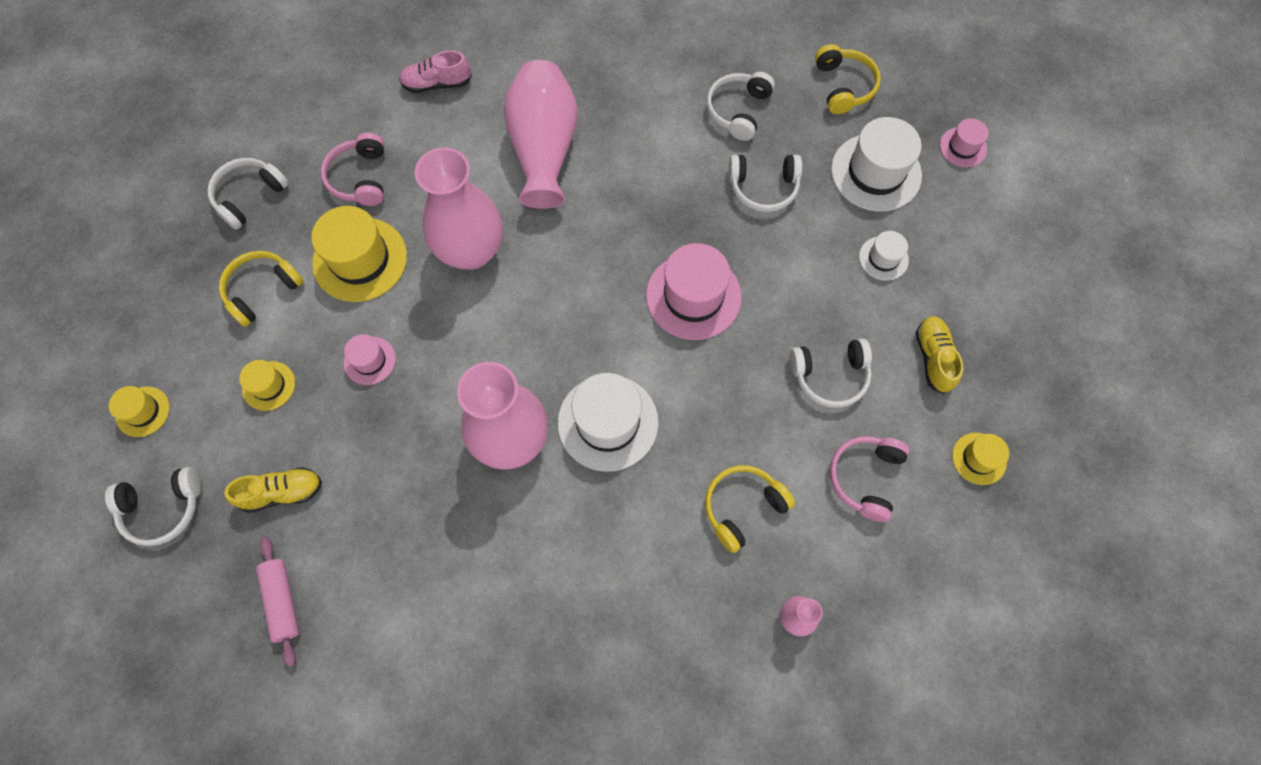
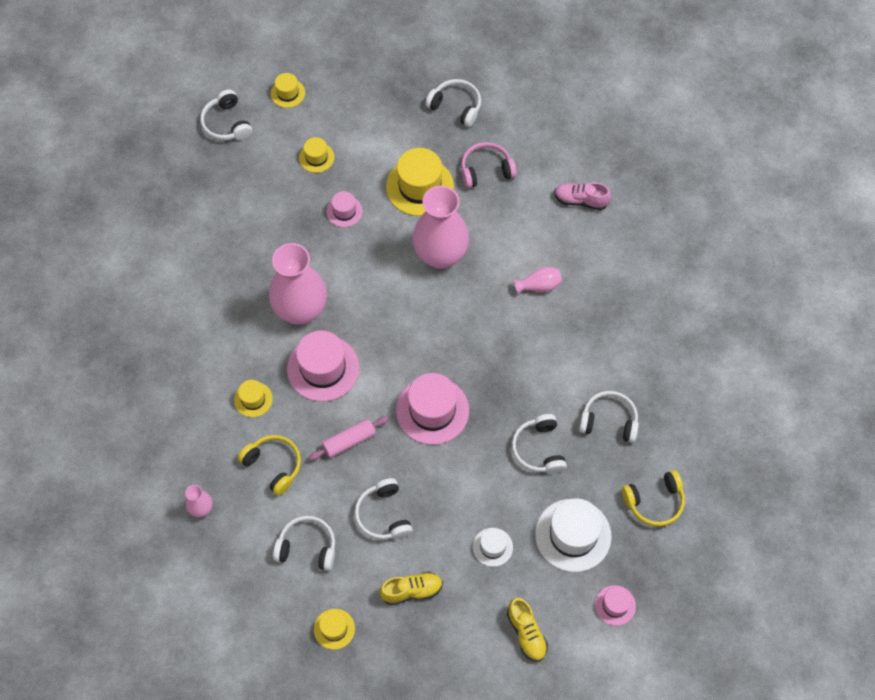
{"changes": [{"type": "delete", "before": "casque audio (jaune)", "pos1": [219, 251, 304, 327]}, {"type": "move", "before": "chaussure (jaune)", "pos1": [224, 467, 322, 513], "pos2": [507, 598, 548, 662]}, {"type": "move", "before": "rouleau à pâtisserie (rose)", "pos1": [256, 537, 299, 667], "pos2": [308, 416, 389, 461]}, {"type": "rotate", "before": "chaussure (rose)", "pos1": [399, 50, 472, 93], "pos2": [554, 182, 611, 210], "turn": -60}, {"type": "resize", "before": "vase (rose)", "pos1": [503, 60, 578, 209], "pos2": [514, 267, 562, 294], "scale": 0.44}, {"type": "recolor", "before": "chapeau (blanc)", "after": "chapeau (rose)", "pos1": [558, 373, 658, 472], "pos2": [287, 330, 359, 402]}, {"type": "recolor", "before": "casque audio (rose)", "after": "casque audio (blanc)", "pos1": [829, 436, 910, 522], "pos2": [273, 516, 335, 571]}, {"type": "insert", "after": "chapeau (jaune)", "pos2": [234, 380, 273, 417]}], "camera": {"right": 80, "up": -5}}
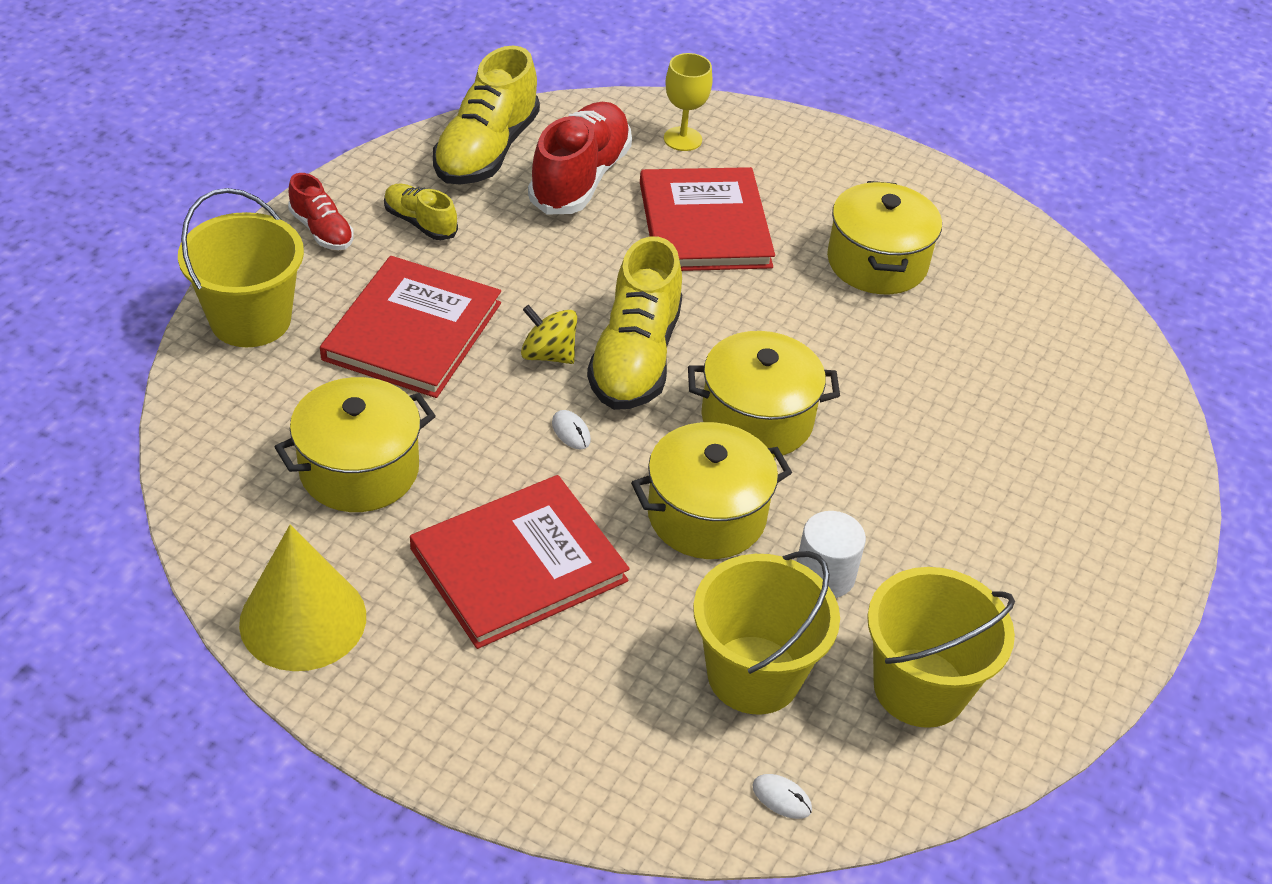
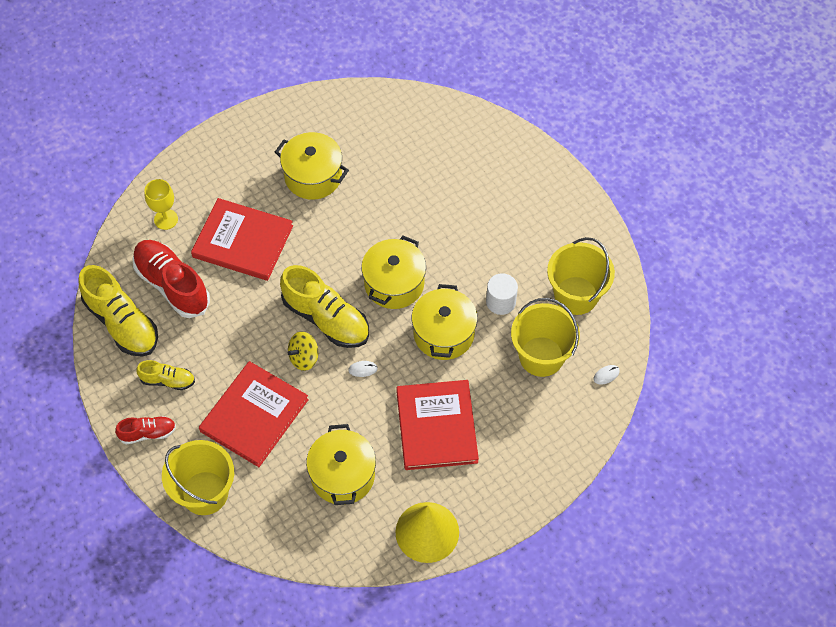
{"changes": [{"type": "rotate", "before": "livre (rouge)", "pos1": [320, 256, 501, 398], "pos2": [199, 361, 309, 467], "turn": 75}, {"type": "rotate", "before": "chaussure (jaune)", "pos1": [384, 184, 458, 240], "pos2": [136, 360, 195, 390], "turn": -150}], "camera": {"right": -60, "up": 15}}
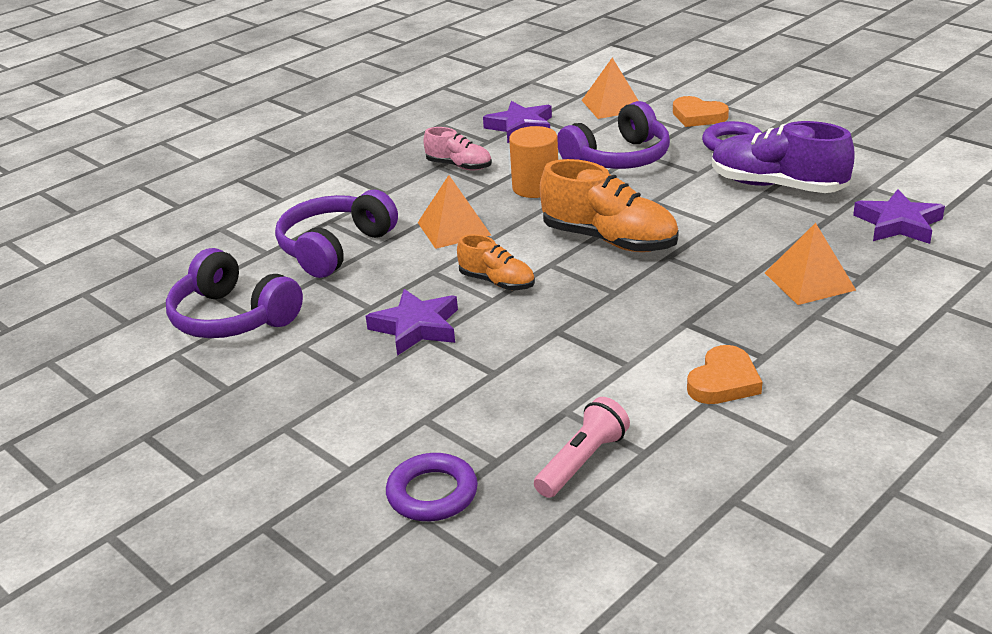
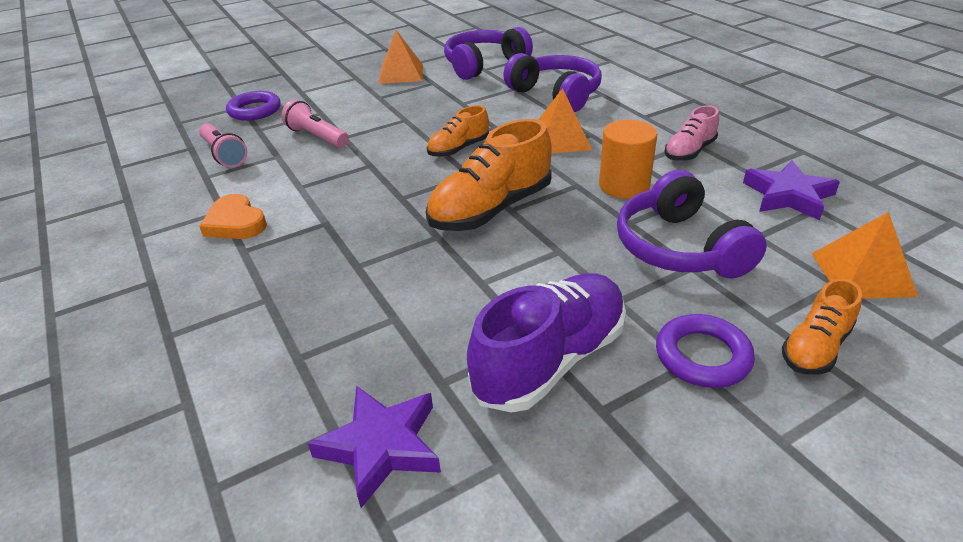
{"changes": [{"type": "delete", "before": "étoile (violet)", "pos1": [366, 289, 458, 356]}, {"type": "replace", "before": "cœur (orange)", "after": "chaussure (orange)", "pos1": [673, 96, 729, 127], "pos2": [782, 279, 862, 375]}, {"type": "move", "before": "pyramide (orange)", "pos1": [765, 223, 856, 305], "pos2": [379, 30, 423, 84]}, {"type": "insert", "after": "lampe de poche (rose)", "pos2": [281, 100, 349, 148]}], "camera": {"right": 105, "up": 5}}
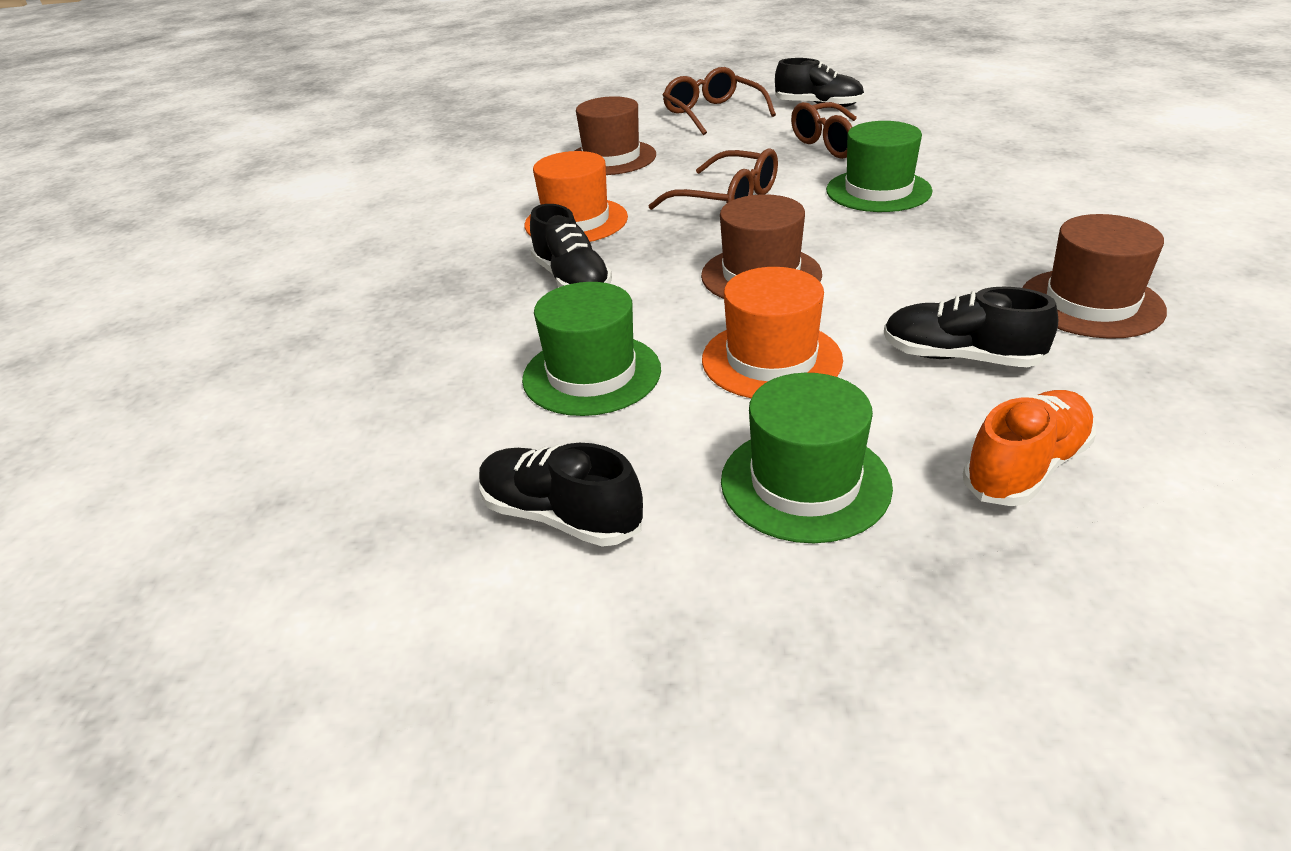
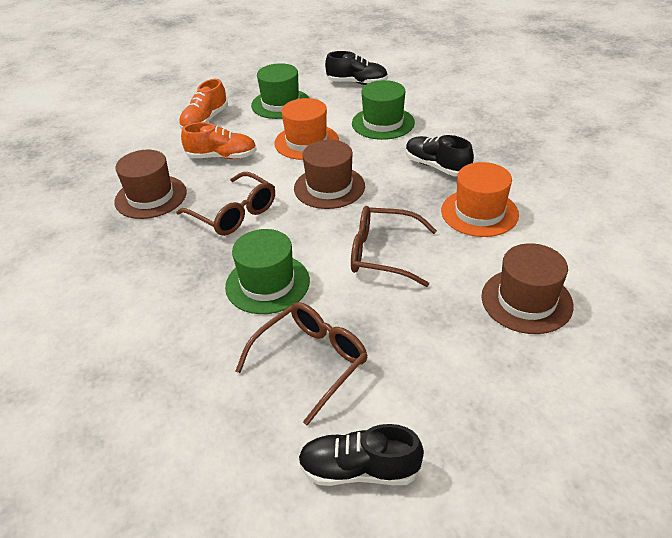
{"changes": [{"type": "move", "before": "lunettes (marron)", "pos1": [663, 67, 776, 135], "pos2": [176, 172, 275, 236]}, {"type": "recolor", "before": "chaussure (noir)", "after": "chaussure (orange)", "pos1": [884, 287, 1058, 367], "pos2": [181, 122, 257, 159]}], "camera": {"right": 160, "up": 5}}
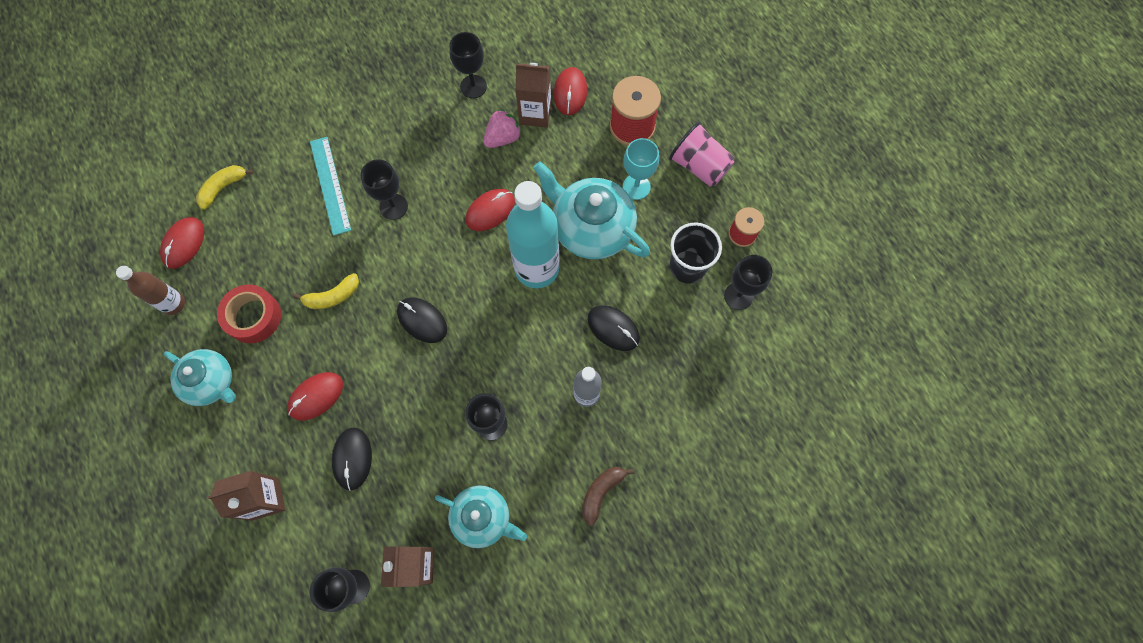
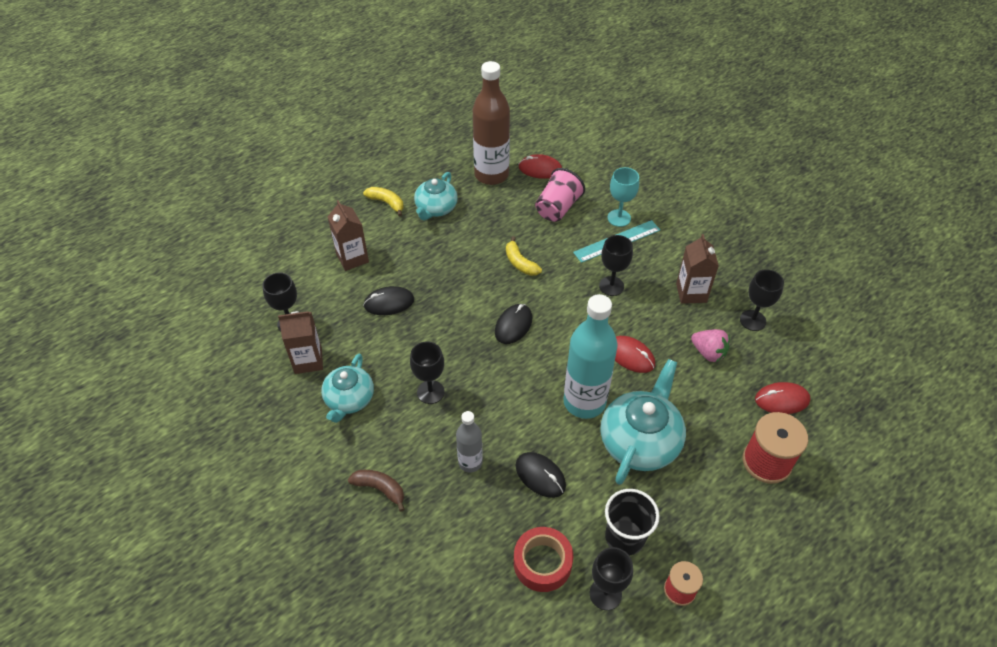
{"changes": [{"type": "resize", "before": "bouteille (marron)", "pos1": [116, 266, 185, 315], "pos2": [473, 61, 510, 185], "scale": 1.86}, {"type": "move", "before": "banane (jaune)", "pos1": [196, 165, 254, 210], "pos2": [363, 187, 404, 217]}, {"type": "move", "before": "ruban adhésif (rouge)", "pos1": [217, 285, 281, 343], "pos2": [514, 527, 573, 592]}, {"type": "delete", "before": "souris (rouge)", "pos1": [287, 372, 343, 420]}, {"type": "move", "before": "brique de lait (marron)", "pos1": [515, 63, 552, 128], "pos2": [676, 234, 719, 304]}, {"type": "rotate", "before": "souris (noir)", "pos1": [588, 305, 640, 351], "pos2": [516, 452, 566, 498], "turn": -75}, {"type": "move", "before": "verre à pied (turquoise)", "pos1": [623, 138, 659, 200], "pos2": [608, 167, 639, 227]}, {"type": "move", "before": "gobelet (rose)", "pos1": [669, 122, 735, 187], "pos2": [535, 168, 585, 222]}], "camera": {"right": 80, "up": -20}}
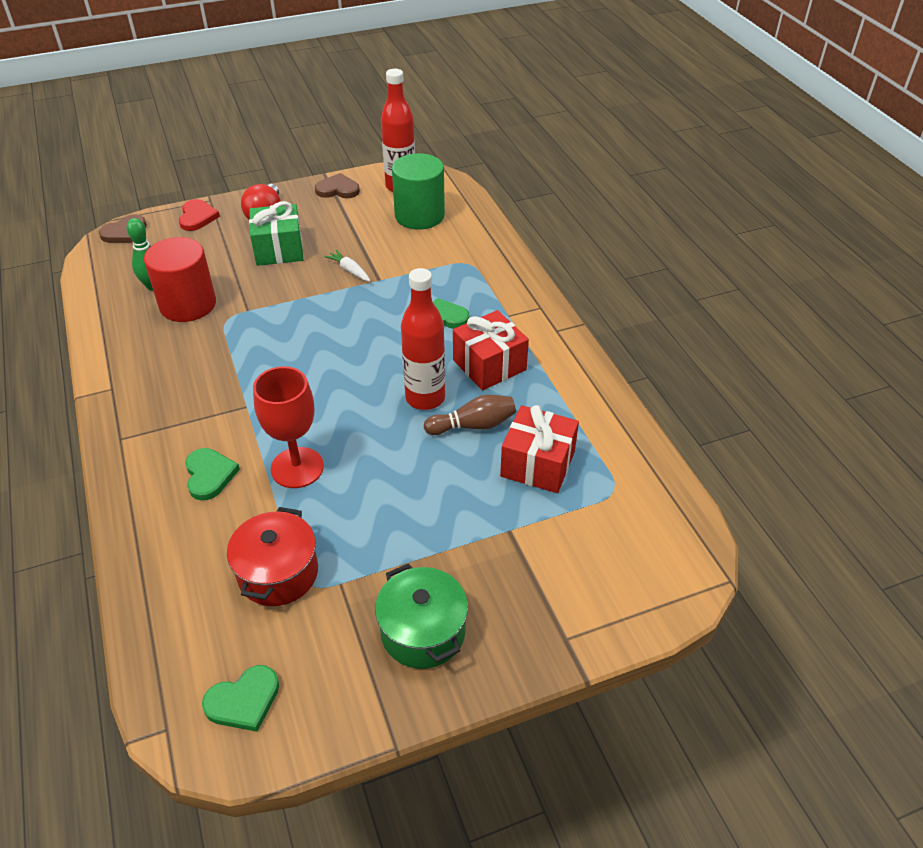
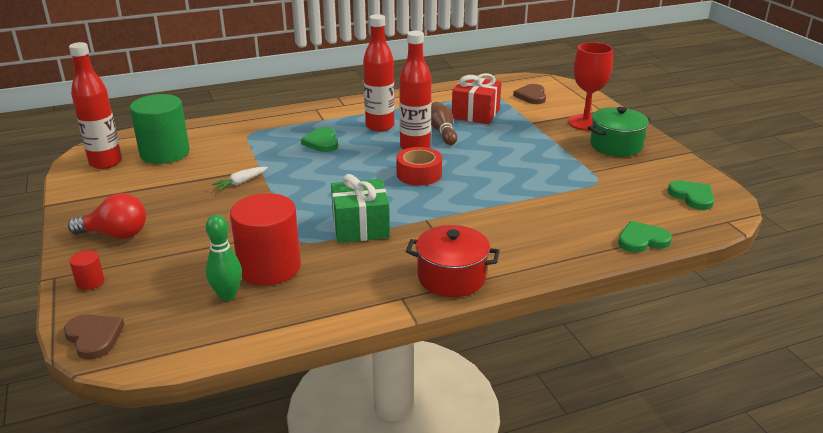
{"changes": [{"type": "replace", "before": "cœur (rouge)", "after": "cylindre (rouge)", "pos1": [179, 199, 220, 231], "pos2": [69, 250, 104, 290]}, {"type": "move", "before": "cœur (vert)", "pos1": [185, 448, 240, 501], "pos2": [618, 221, 672, 253]}, {"type": "move", "before": "marmite (rouge)", "pos1": [227, 507, 318, 606], "pos2": [406, 225, 500, 297]}, {"type": "move", "before": "cadeau (vert)", "pos1": [249, 201, 303, 266], "pos2": [331, 174, 390, 243]}, {"type": "move", "before": "verre à pied (rouge)", "pos1": [253, 366, 324, 488], "pos2": [568, 42, 613, 131]}, {"type": "move", "before": "cœur (marron)", "pos1": [315, 173, 360, 198], "pos2": [513, 84, 546, 104]}, {"type": "replace", "before": "cadeau (rouge)", "after": "bouteille (rouge)", "pos1": [453, 310, 529, 390], "pos2": [363, 14, 395, 131]}, {"type": "insert", "after": "ruban adhésif (rouge)", "pos2": [396, 147, 442, 186]}], "camera": {"right": -90, "up": -15}}
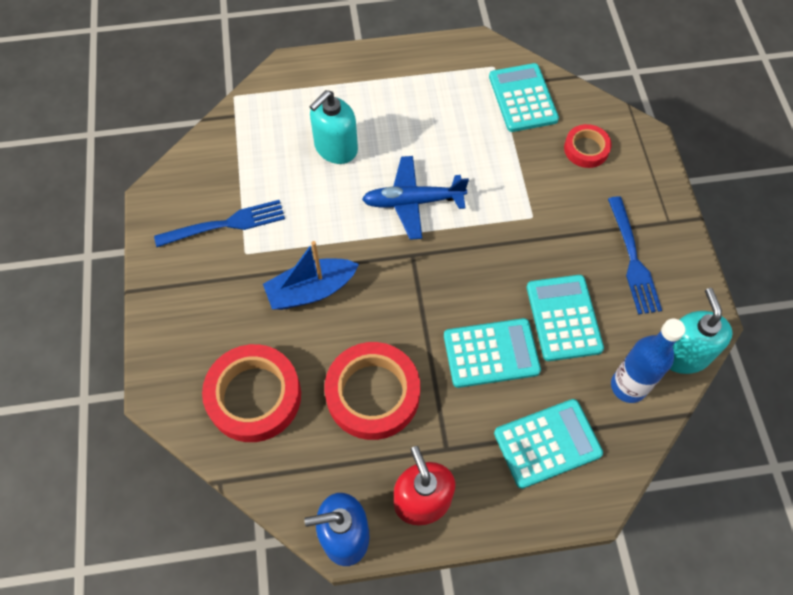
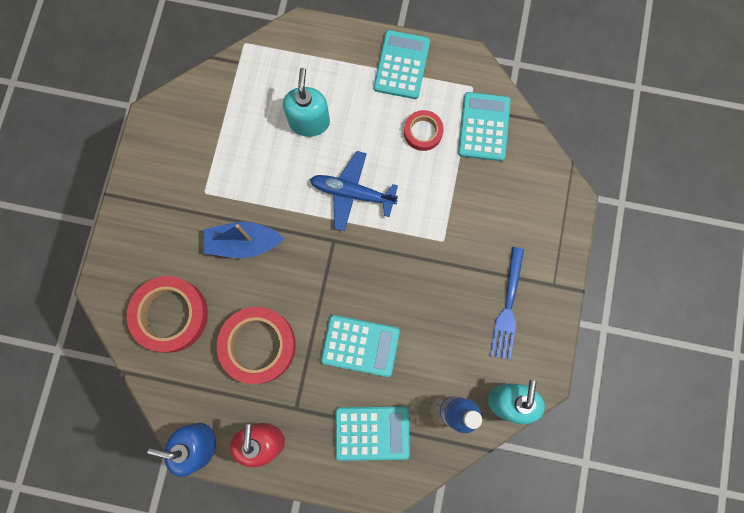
{"changes": [{"type": "delete", "before": "fourchette (bleu)", "pos1": [154, 200, 285, 247]}, {"type": "rotate", "before": "distributeur de savon (turquoise)", "pos1": [309, 90, 358, 164], "pos2": [283, 68, 330, 137], "turn": 120}, {"type": "move", "before": "calculatrice (turquoise)", "pos1": [527, 275, 604, 361], "pos2": [374, 30, 430, 99]}, {"type": "move", "before": "ruban adhésif (rouge)", "pos1": [564, 124, 612, 168], "pos2": [404, 110, 444, 151]}], "camera": {"right": 20, "up": 15}}
